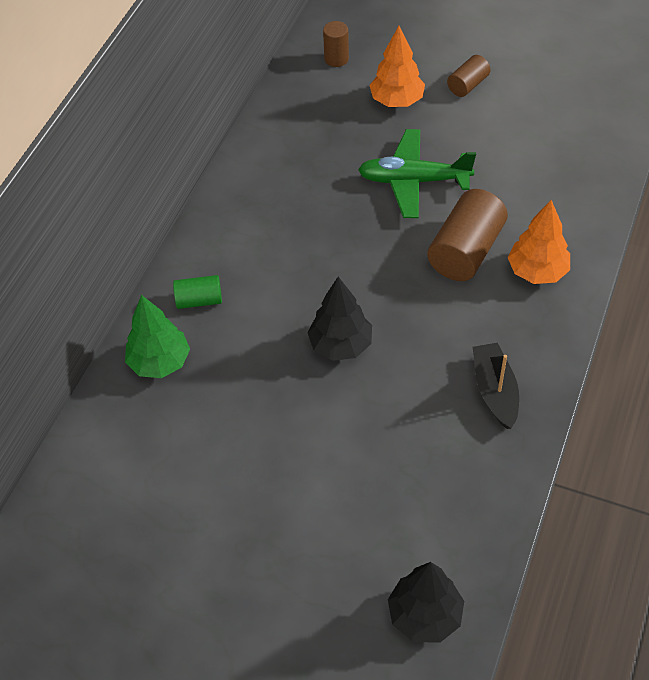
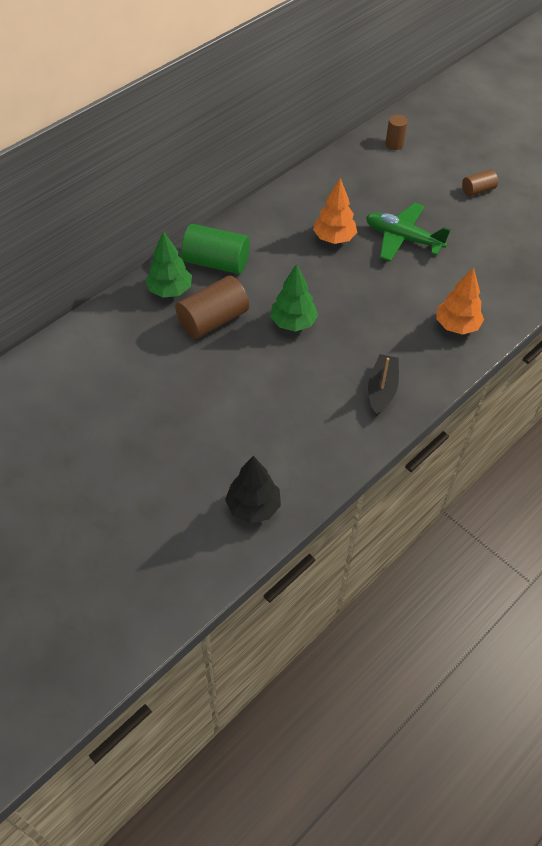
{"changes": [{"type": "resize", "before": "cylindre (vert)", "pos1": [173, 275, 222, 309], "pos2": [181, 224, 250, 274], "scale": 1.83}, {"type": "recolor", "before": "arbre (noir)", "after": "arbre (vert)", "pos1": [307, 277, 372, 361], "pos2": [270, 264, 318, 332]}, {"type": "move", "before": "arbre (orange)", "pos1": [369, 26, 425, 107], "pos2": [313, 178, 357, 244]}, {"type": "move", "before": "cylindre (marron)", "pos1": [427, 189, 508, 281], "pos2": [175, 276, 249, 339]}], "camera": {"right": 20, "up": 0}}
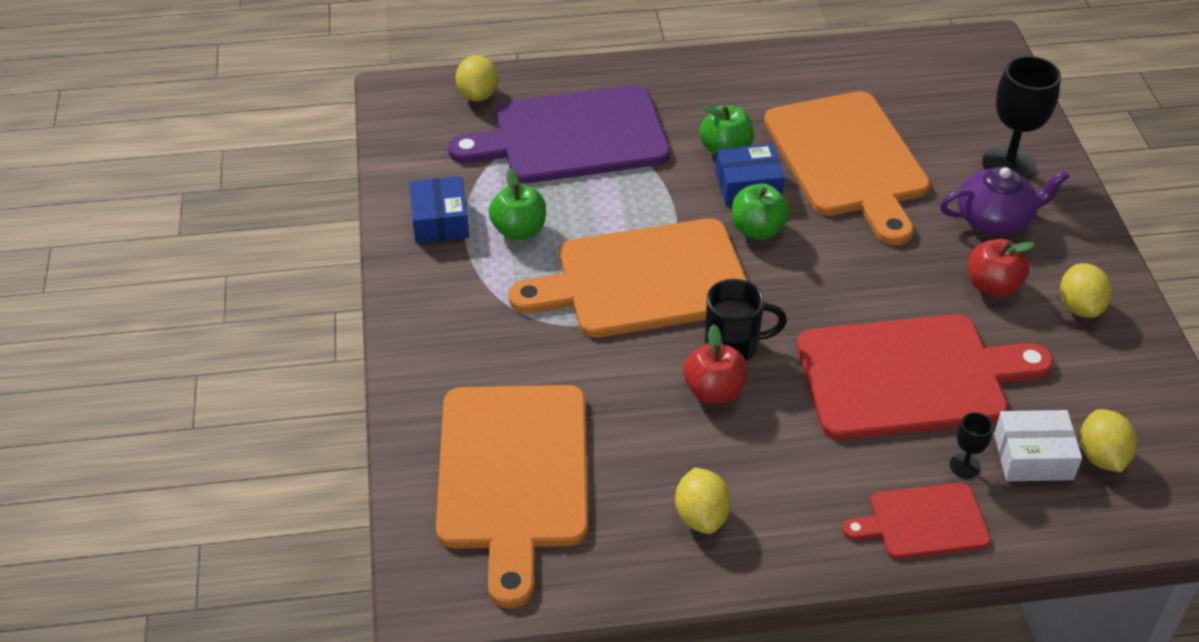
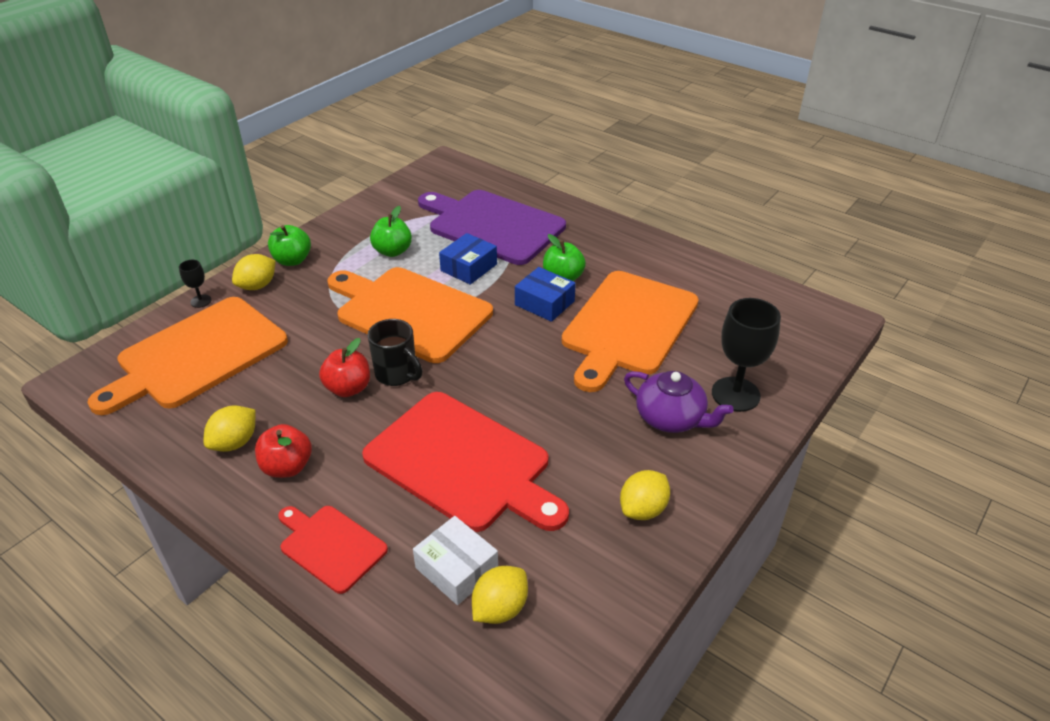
{"changes": [{"type": "move", "before": "boîte (bleu)", "pos1": [409, 176, 469, 243], "pos2": [439, 233, 497, 285]}, {"type": "move", "before": "citron (jaune)", "pos1": [456, 55, 498, 101], "pos2": [232, 254, 276, 290]}, {"type": "move", "before": "pomme (vert)", "pos1": [732, 183, 790, 240], "pos2": [268, 225, 311, 266]}, {"type": "move", "before": "verre à pied (noir)", "pos1": [950, 412, 993, 478], "pos2": [179, 260, 212, 308]}, {"type": "move", "before": "pomme (rouge)", "pos1": [968, 239, 1035, 297], "pos2": [255, 424, 312, 478]}], "camera": {"right": 45, "up": -5}}
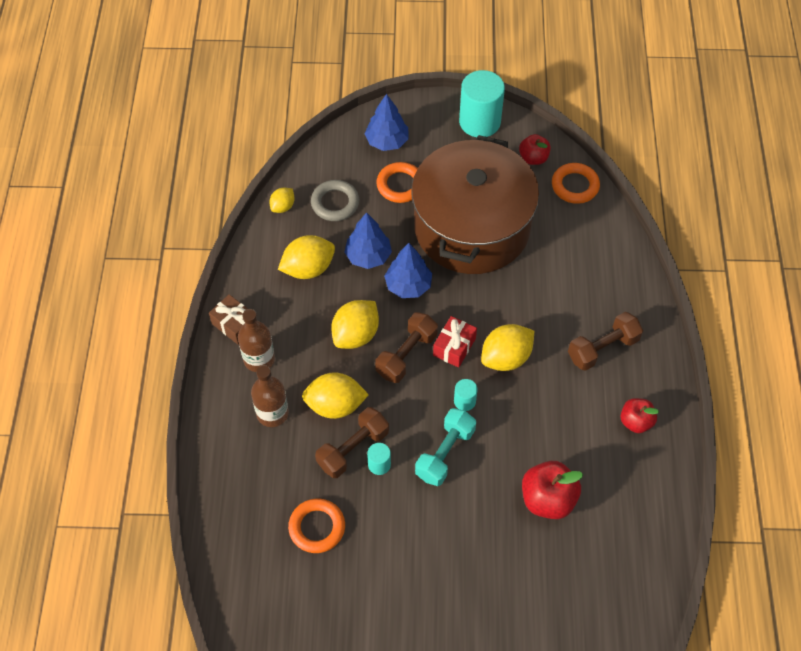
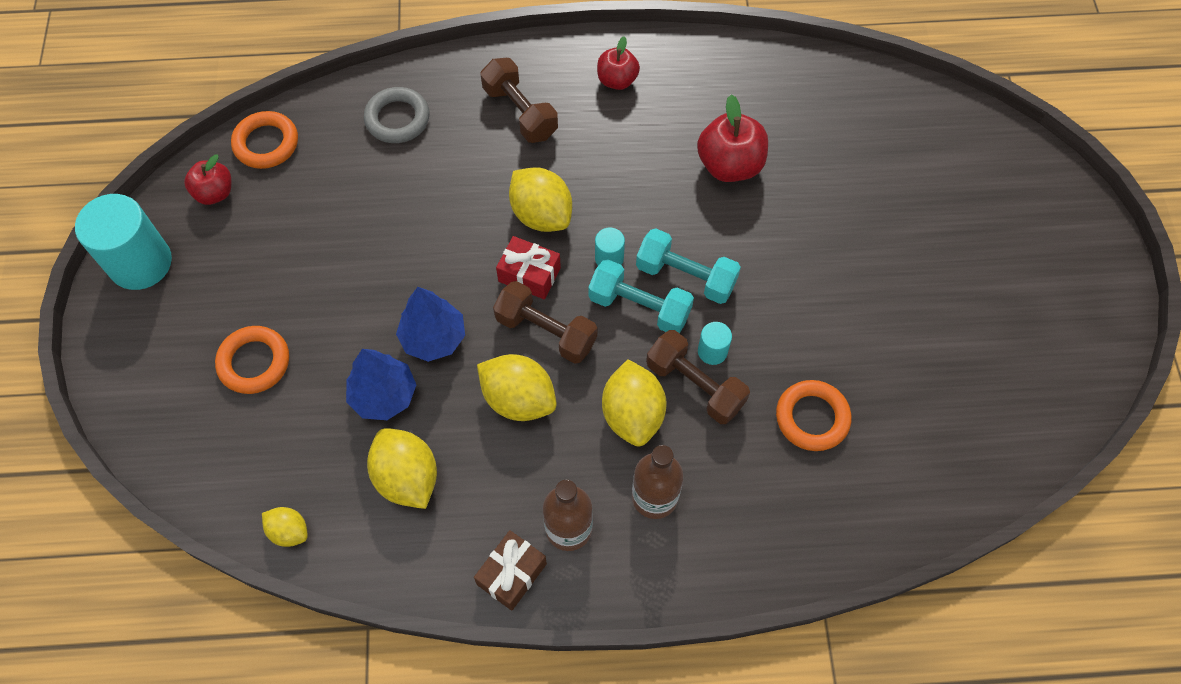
{"changes": [{"type": "move", "before": "anneau (gris)", "pos1": [311, 180, 359, 221], "pos2": [364, 87, 430, 143]}, {"type": "delete", "before": "arbre (bleu)", "pos1": [364, 94, 409, 151]}, {"type": "delete", "before": "marmite (marron)", "pos1": [411, 135, 539, 274]}, {"type": "insert", "after": "haltère (turquoise)", "pos2": [588, 259, 694, 334]}], "camera": {"right": -95, "up": 5}}
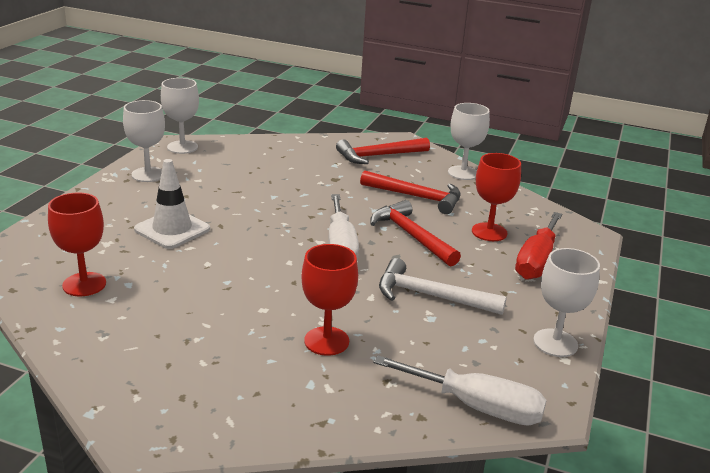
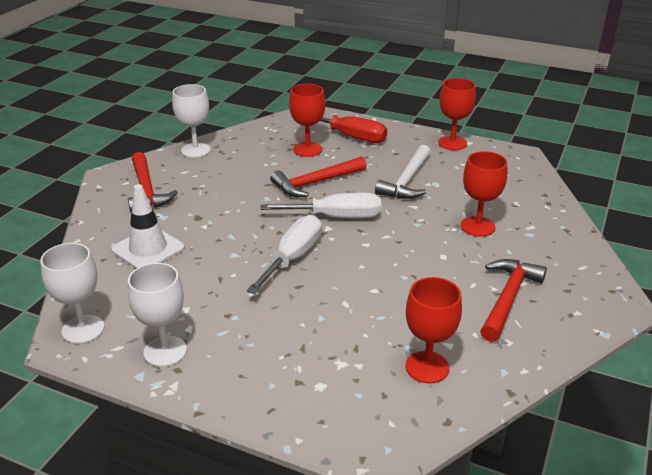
{"changes": [{"type": "move", "before": "cône de chantier (blanc)", "pos1": [134, 159, 210, 249], "pos2": [111, 184, 185, 269]}, {"type": "move", "before": "marteau (rouge)", "pos1": [360, 170, 461, 214], "pos2": [480, 259, 547, 342]}, {"type": "move", "before": "tournevis (blanc)", "pos1": [373, 355, 547, 425], "pos2": [246, 215, 322, 294]}, {"type": "recolor", "before": "verre à pied (blanc)", "after": "verre à pied (rouge)", "pos1": [533, 248, 600, 357], "pos2": [438, 78, 476, 150]}], "camera": {"right": -85, "up": 5}}
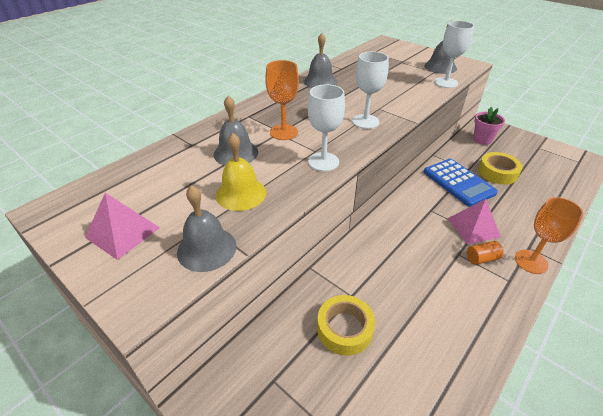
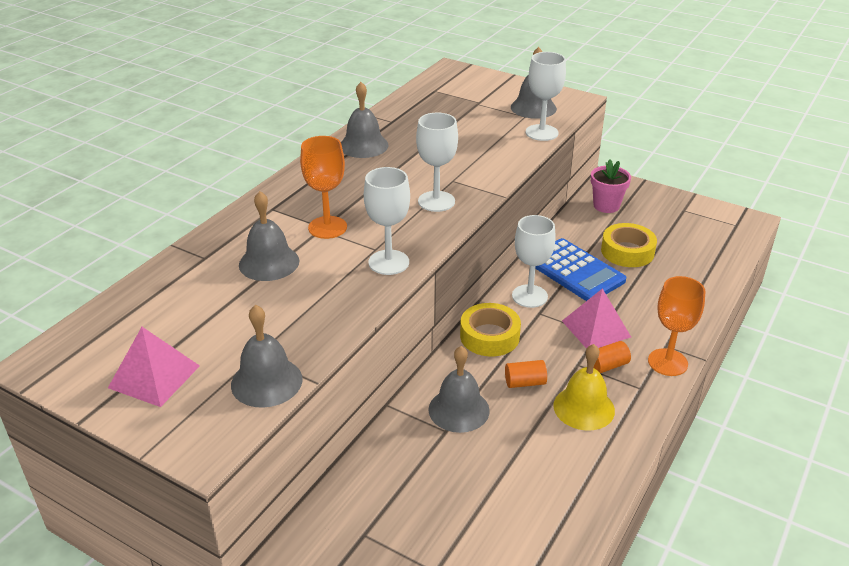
{"changes": [{"type": "move", "before": "cloche (jaune)", "pos1": [216, 133, 266, 211], "pos2": [553, 344, 615, 431]}, {"type": "move", "before": "ruban adhésif (jaune)", "pos1": [317, 295, 375, 356], "pos2": [460, 303, 521, 357]}, {"type": "insert", "after": "cloche (gris)", "pos2": [429, 346, 490, 433]}, {"type": "insert", "after": "cylindre (orange)", "pos2": [505, 360, 547, 388]}, {"type": "insert", "after": "verre à pied (blanc)", "pos2": [512, 215, 556, 308]}], "camera": {"right": -10, "up": -5}}
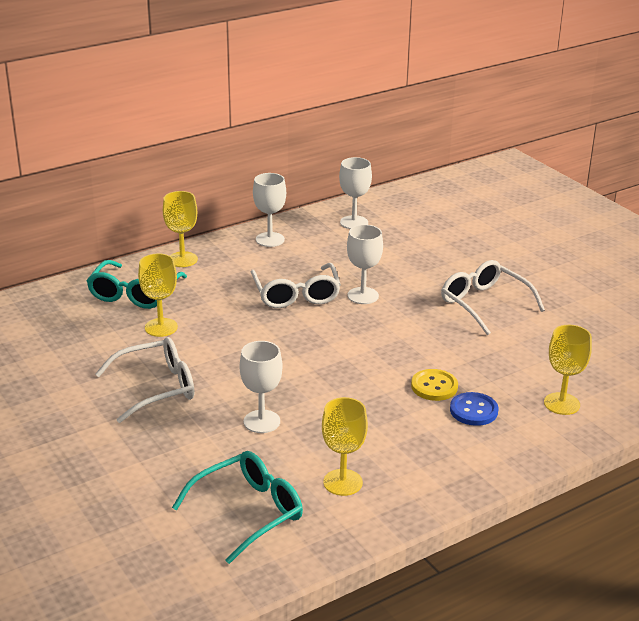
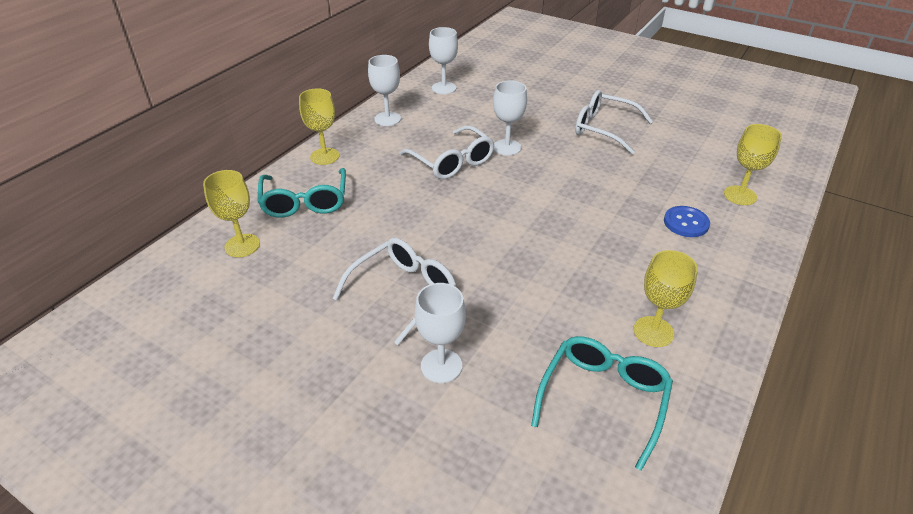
{"changes": [{"type": "move", "before": "verre à pied (jaune)", "pos1": [138, 253, 178, 337], "pos2": [203, 170, 260, 257]}, {"type": "move", "before": "verre à pied (blanc)", "pos1": [240, 341, 283, 433], "pos2": [415, 283, 466, 383]}, {"type": "delete", "before": "bouton (jaune)", "pos1": [411, 369, 458, 401]}], "camera": {"right": -25, "up": 10}}
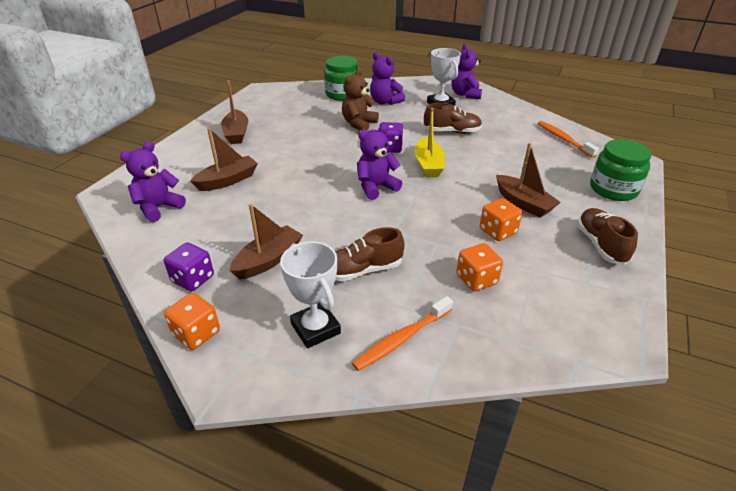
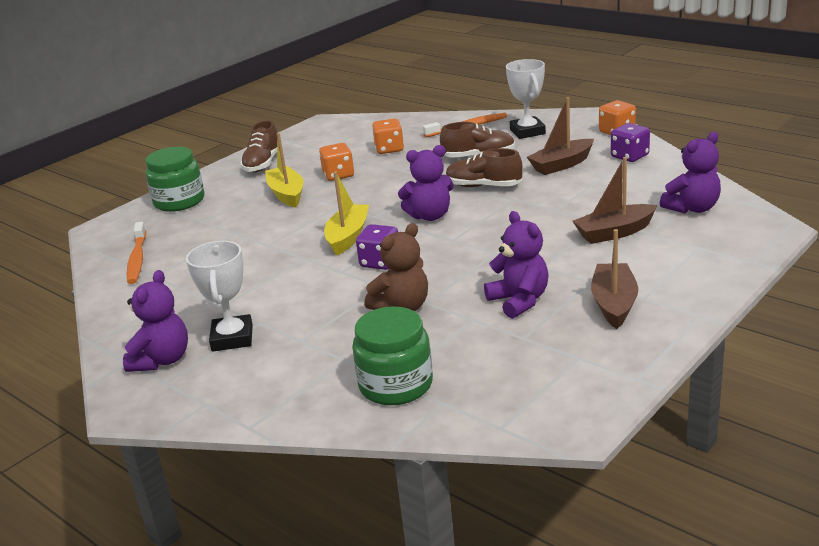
{"changes": [{"type": "move", "before": "ours en peluche (violet)", "pos1": [370, 52, 405, 105], "pos2": [484, 211, 549, 319]}, {"type": "move", "before": "chaussure (marron)", "pos1": [424, 103, 482, 134], "pos2": [446, 148, 523, 187]}, {"type": "recolor", "before": "bateau (marron)", "after": "bateau (jaune)", "pos1": [496, 143, 561, 218], "pos2": [265, 133, 303, 207]}], "camera": {"right": -160, "up": -10}}
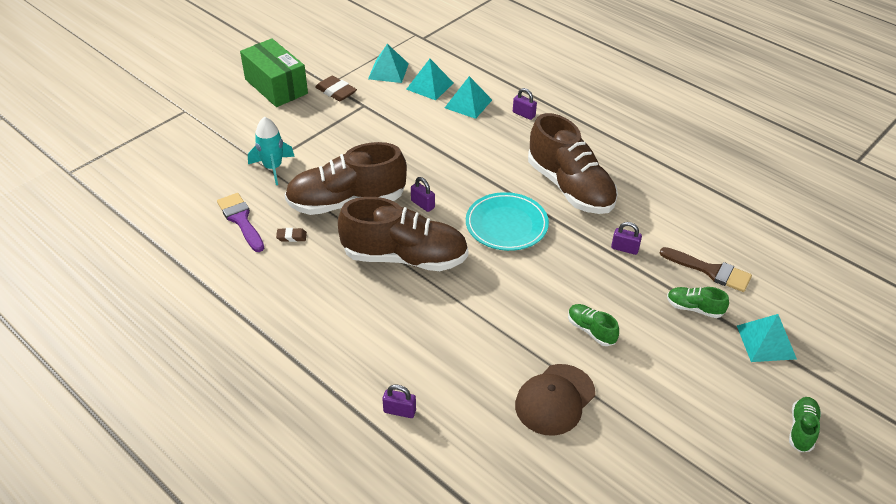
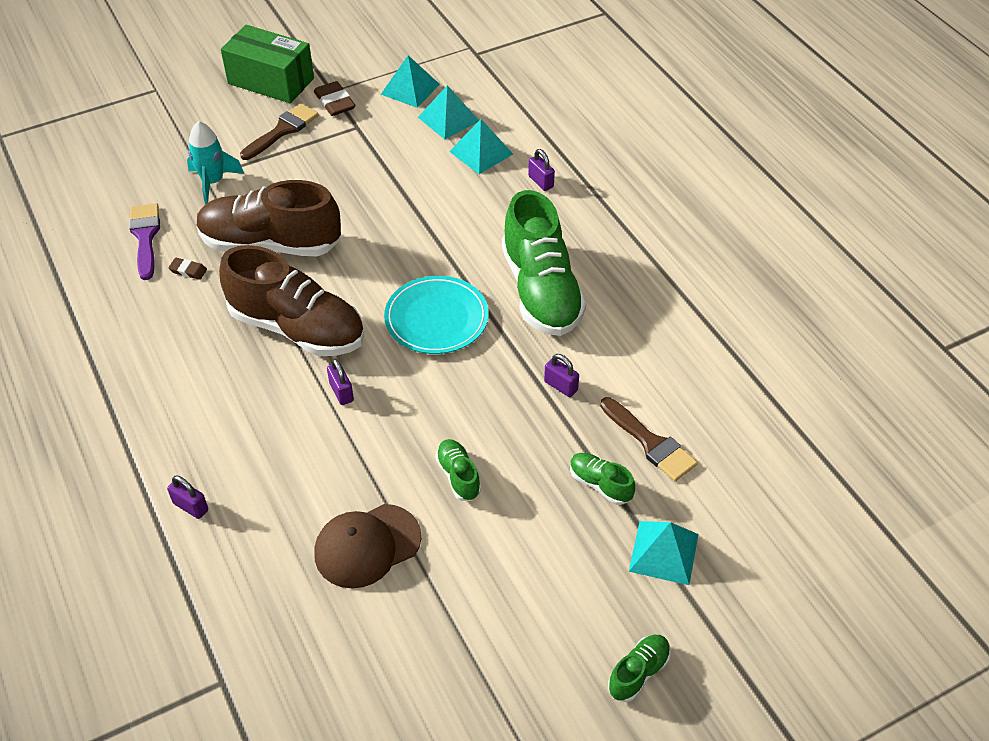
{"changes": [{"type": "rotate", "before": "boîte (vert)", "pos1": [240, 38, 308, 107], "pos2": [221, 25, 314, 103], "turn": -45}, {"type": "move", "before": "cadenas (violet)", "pos1": [411, 177, 435, 212], "pos2": [327, 358, 354, 405]}, {"type": "recolor", "before": "chaussure (marron)", "after": "chaussure (vert)", "pos1": [528, 113, 618, 214], "pos2": [502, 190, 586, 336]}, {"type": "insert", "after": "pinceau (marron)", "pos2": [240, 103, 319, 160]}], "camera": {"right": 20, "up": 5}}
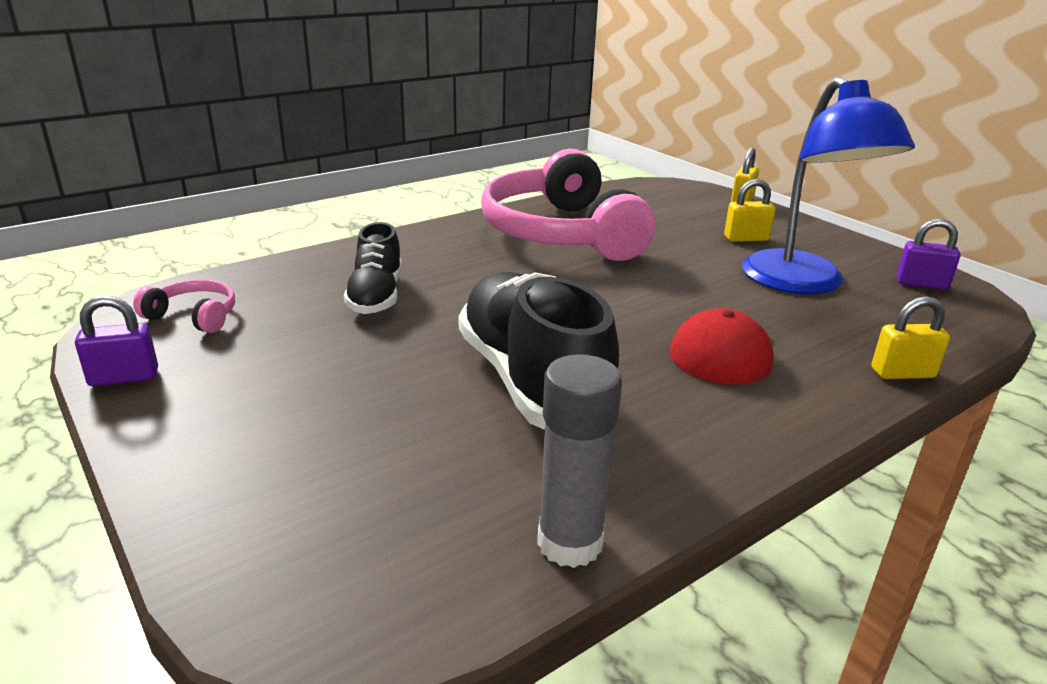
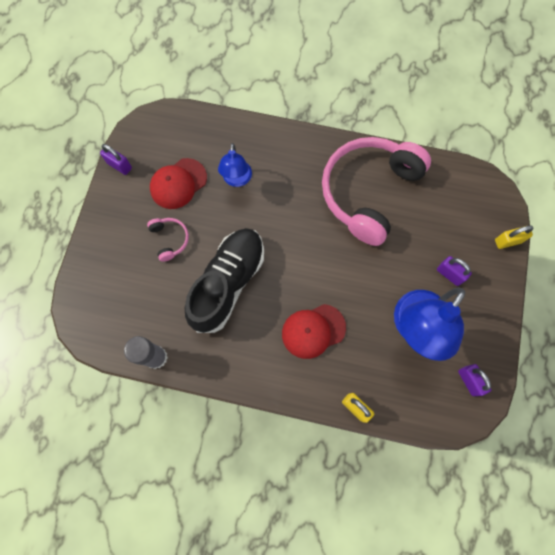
{"changes": [{"type": "move", "before": "casque audio (rose)", "pos1": [133, 280, 235, 333], "pos2": [147, 218, 189, 262]}, {"type": "replace", "before": "chaussure (noir)", "after": "lampe (bleu)", "pos1": [344, 222, 402, 314], "pos2": [218, 143, 252, 187]}, {"type": "recolor", "before": "cadenas (jaune)", "after": "cadenas (violet)", "pos1": [724, 179, 775, 242], "pos2": [437, 256, 472, 286]}, {"type": "insert", "after": "casquette (rouge)", "pos2": [150, 158, 207, 209]}], "camera": {"right": 50, "up": 45}}
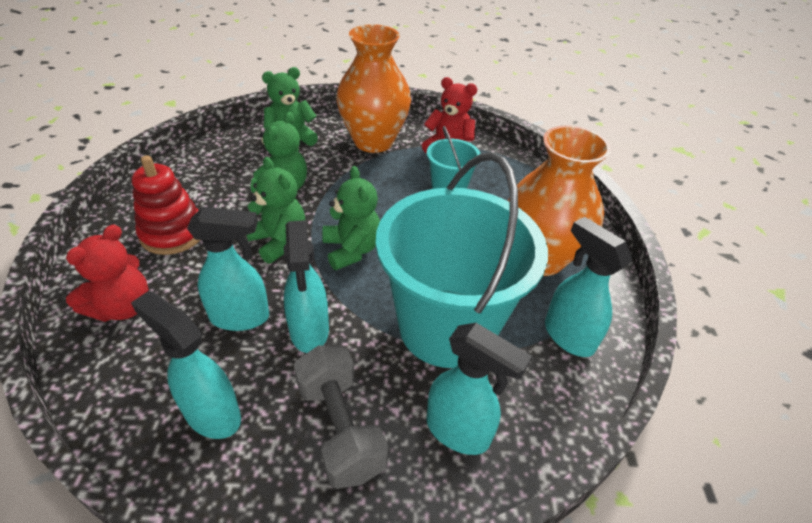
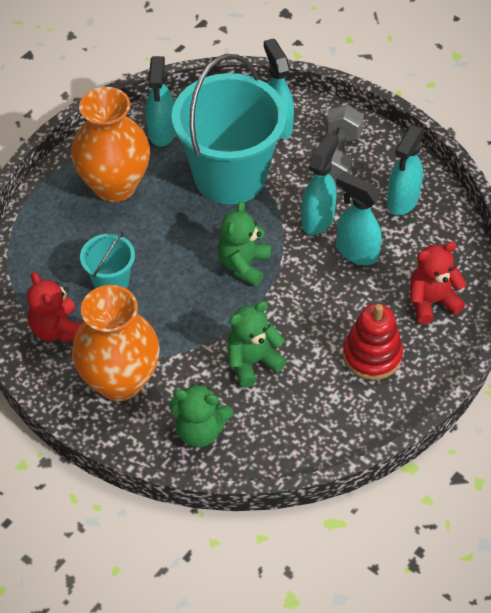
{"changes": [{"type": "rotate", "before": "vaporisateur (turquoise)", "pos1": [131, 291, 241, 439], "pos2": [387, 125, 425, 215], "turn": 45}, {"type": "delete", "before": "ours en peluche (vert)", "pos1": [246, 157, 305, 264]}], "camera": {"right": -140, "up": 10}}
